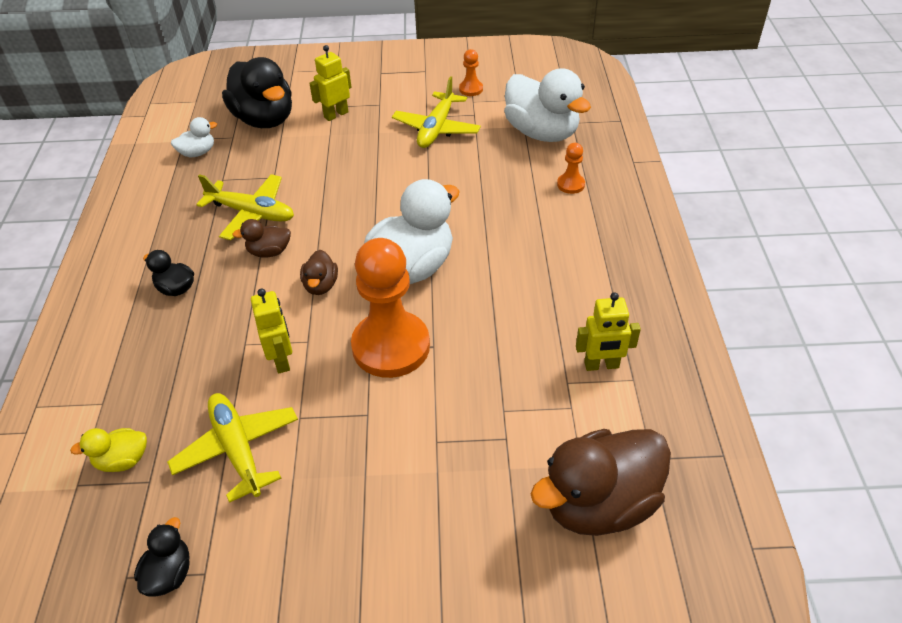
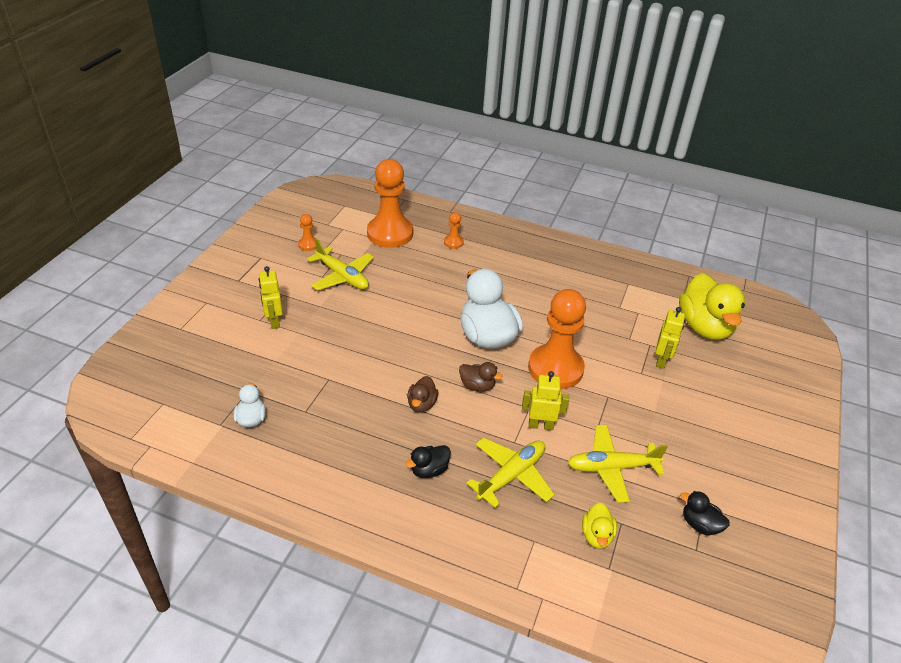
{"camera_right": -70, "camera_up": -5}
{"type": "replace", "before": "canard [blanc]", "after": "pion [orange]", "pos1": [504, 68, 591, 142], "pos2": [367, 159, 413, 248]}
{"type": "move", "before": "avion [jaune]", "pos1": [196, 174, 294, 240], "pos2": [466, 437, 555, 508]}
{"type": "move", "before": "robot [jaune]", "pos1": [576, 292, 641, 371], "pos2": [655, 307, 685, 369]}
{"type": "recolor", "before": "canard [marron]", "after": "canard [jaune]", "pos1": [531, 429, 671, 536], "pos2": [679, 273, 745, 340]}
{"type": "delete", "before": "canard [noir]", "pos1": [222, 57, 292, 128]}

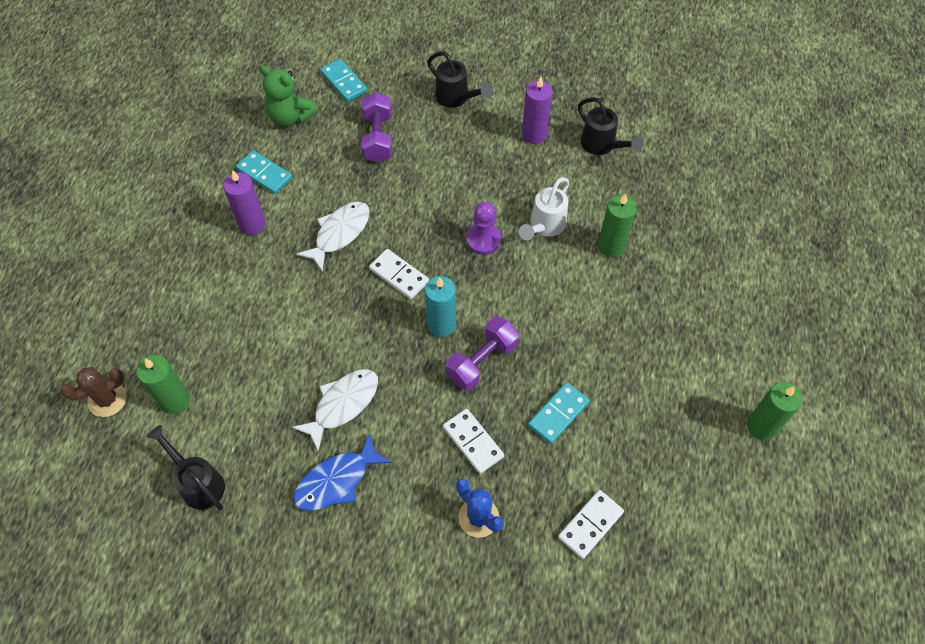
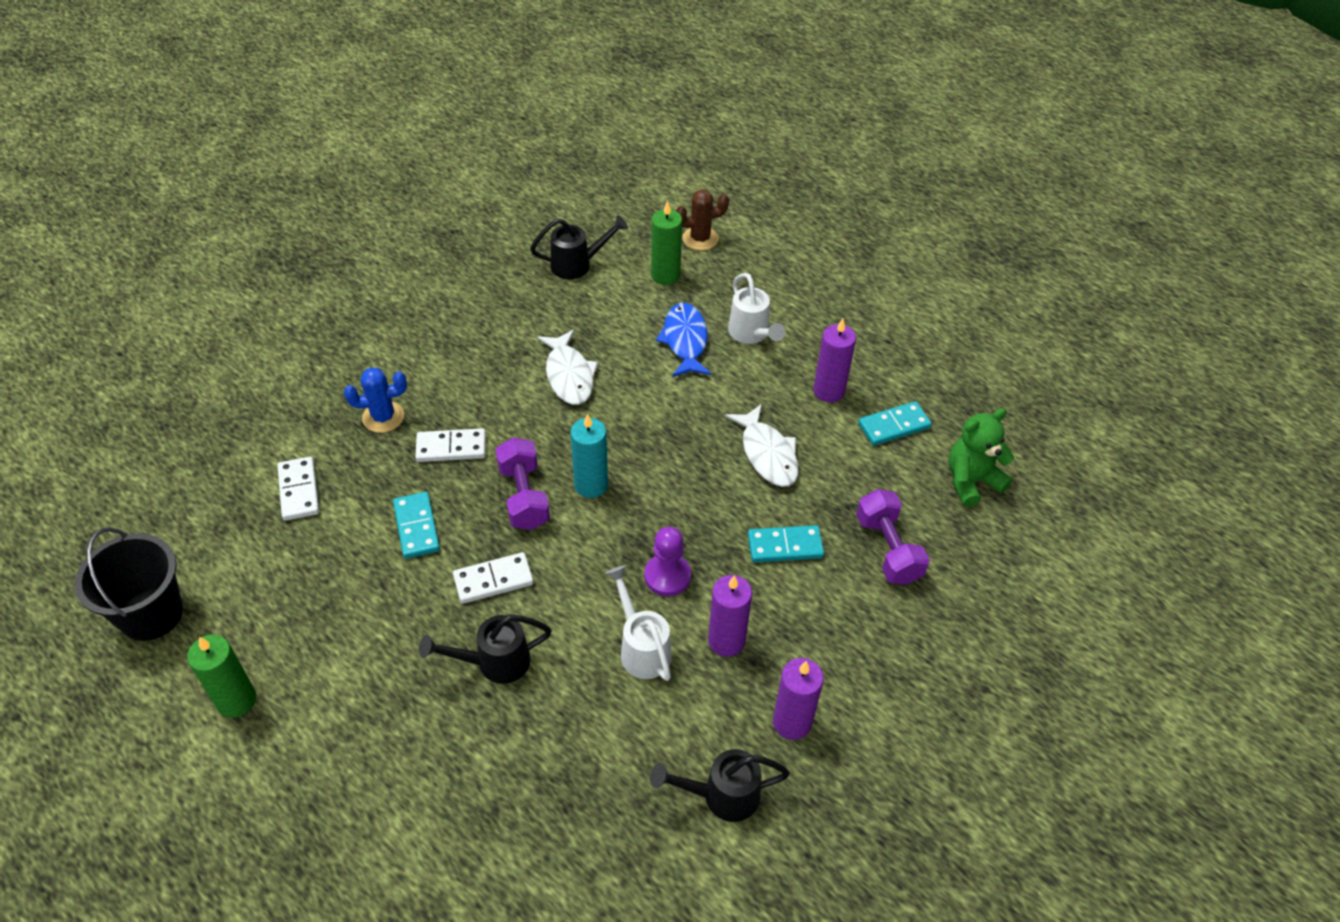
{"camera_right": 120, "camera_up": -10}
{"type": "insert", "after": "seau [noir]", "pos2": [75, 527, 183, 641]}
{"type": "move", "before": "arrosoir [noir]", "pos1": [427, 51, 493, 108], "pos2": [419, 614, 552, 684]}
{"type": "move", "before": "domino [blanc]", "pos1": [369, 249, 429, 299], "pos2": [453, 552, 534, 604]}
{"type": "move", "before": "poisson [bleu]", "pos1": [293, 433, 391, 511], "pos2": [656, 303, 711, 377]}
{"type": "rotate", "before": "cactus [marron]", "pos1": [60, 367, 126, 417], "pos2": [676, 190, 729, 251], "turn": 75}
{"type": "insert", "after": "bougie [violet]", "pos2": [708, 575, 752, 657]}
{"type": "insert", "after": "arrosoir [blanc]", "pos2": [728, 273, 785, 344]}
{"type": "move", "before": "domino [turquoise]", "pos1": [320, 59, 367, 102], "pos2": [748, 525, 824, 562]}
{"type": "rotate", "before": "haltère [violet]", "pos1": [361, 92, 392, 162], "pos2": [856, 489, 930, 585], "turn": 45}
{"type": "delete", "before": "bougie [vert]", "pos1": [598, 193, 637, 257]}

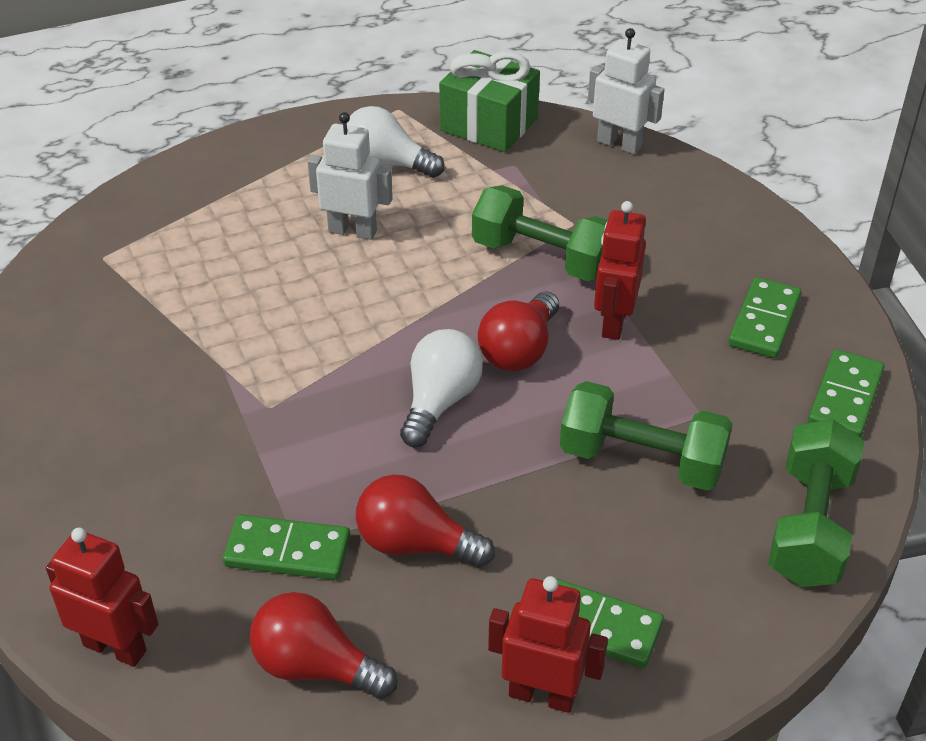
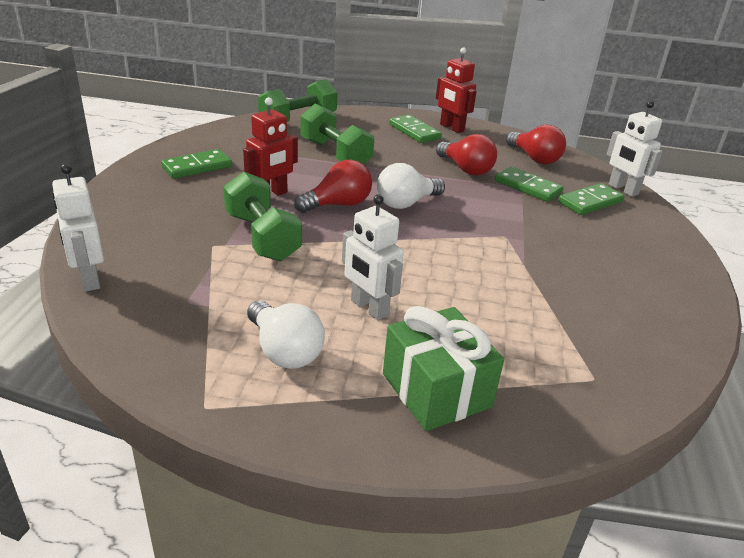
{"camera_right": -150, "camera_up": -10}
{"type": "move", "before": "cadeau [vert]", "pos1": [439, 50, 540, 152], "pos2": [383, 306, 504, 431]}
{"type": "move", "before": "domino [vert]", "pos1": [808, 349, 884, 438], "pos2": [558, 183, 625, 215]}
{"type": "recolor", "before": "robot [rouge]", "after": "robot [blanc]", "pos1": [46, 528, 158, 667], "pos2": [607, 101, 662, 197]}

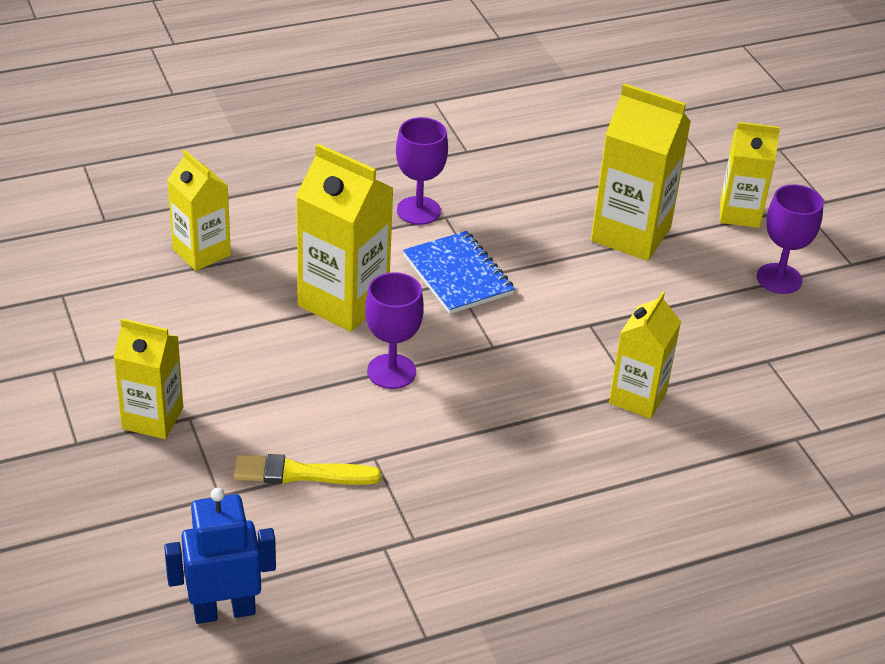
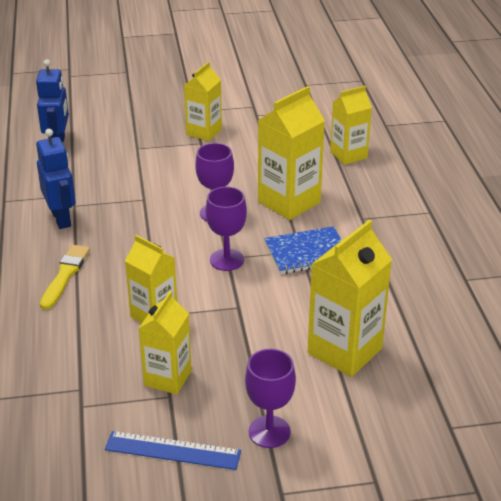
{"camera_right": 105, "camera_up": -5}
{"type": "insert", "after": "robot [bleu]", "pos2": [36, 129, 75, 229]}
{"type": "move", "before": "pinceau [jaune]", "pos1": [234, 454, 381, 485], "pos2": [40, 245, 90, 310]}
{"type": "insert", "after": "règle [bleu]", "pos2": [105, 431, 241, 470]}
{"type": "move", "before": "brique de lait [jaune]", "pos1": [720, 122, 780, 228], "pos2": [138, 291, 192, 395]}
{"type": "move", "before": "verre à pied [violet]", "pos1": [396, 117, 448, 225], "pos2": [206, 187, 247, 271]}

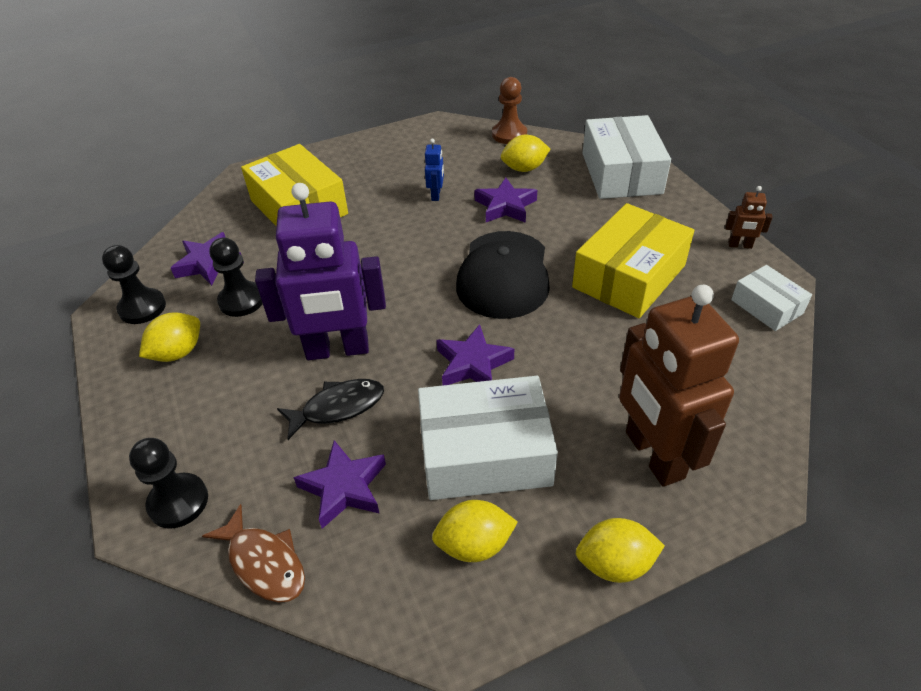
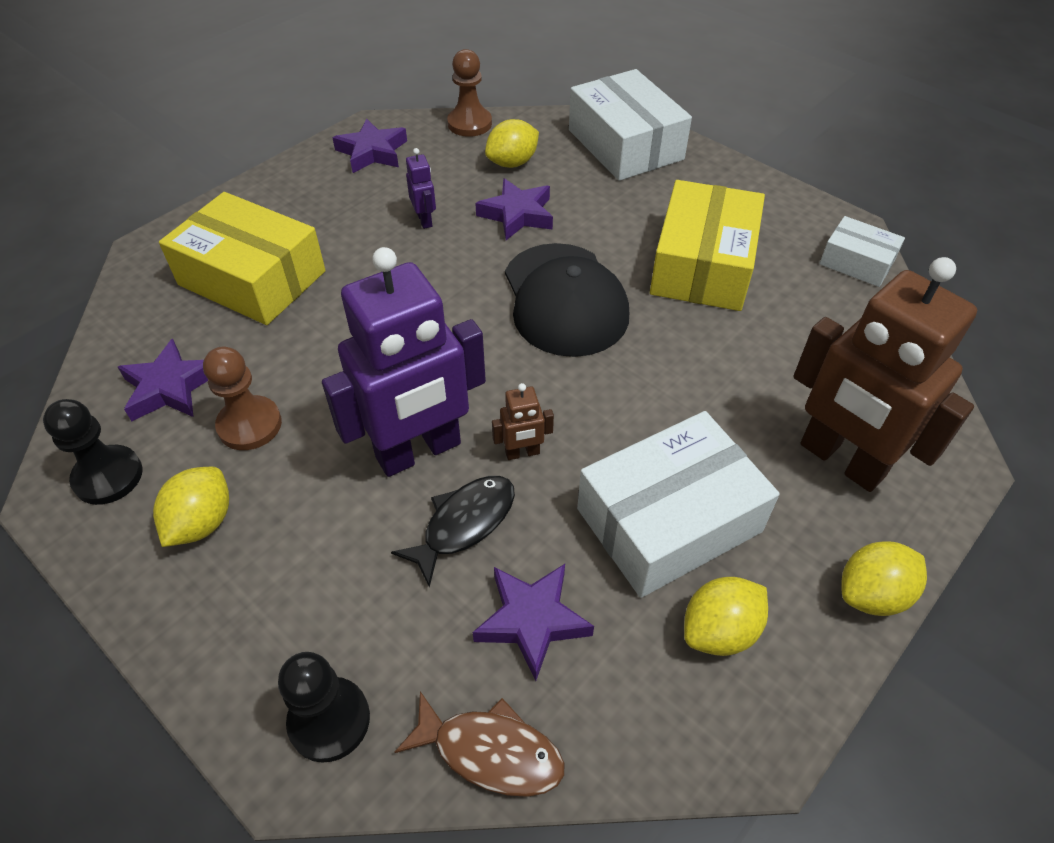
{"camera_right": -25, "camera_up": 5}
{"type": "recolor", "before": "pion [noir]", "after": "pion [marron]", "pos1": [209, 238, 263, 317], "pos2": [203, 347, 282, 450]}
{"type": "move", "before": "étoile [violet]", "pos1": [436, 324, 514, 385], "pos2": [332, 119, 407, 173]}
{"type": "recolor", "before": "robot [bleu]", "after": "robot [violet]", "pos1": [425, 138, 444, 201], "pos2": [406, 148, 436, 229]}
{"type": "move", "before": "robot [marron]", "pos1": [725, 186, 773, 249], "pos2": [492, 383, 554, 460]}

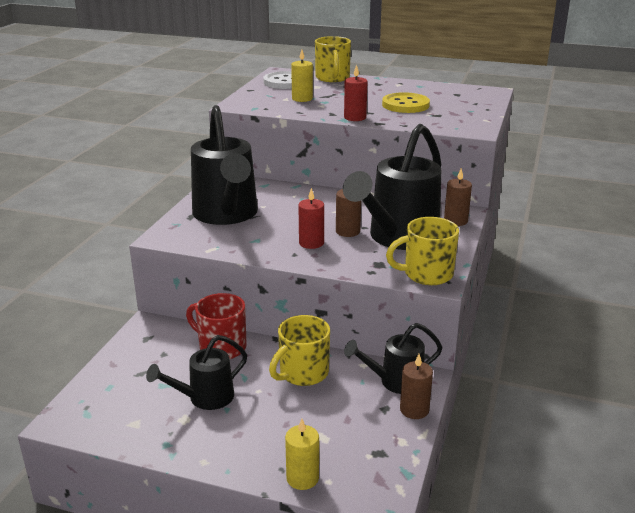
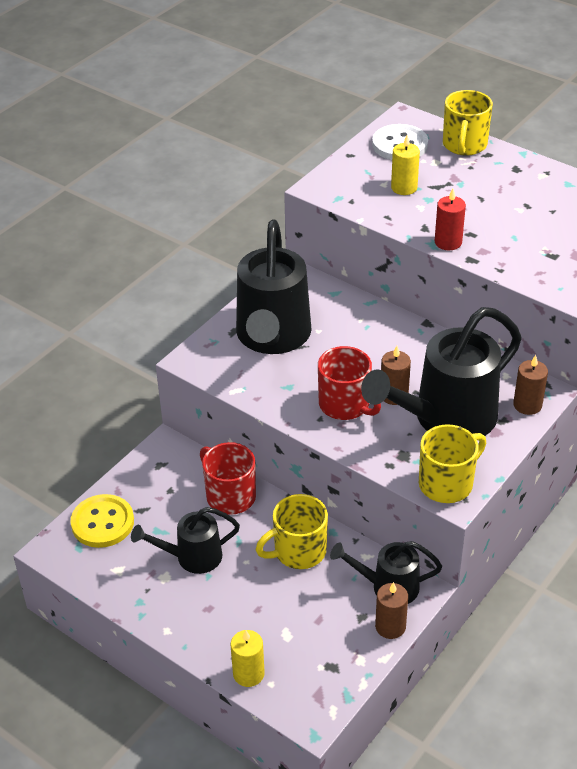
{"camera_right": 20, "camera_up": 15}
{"type": "move", "before": "bouton [jaune]", "pos1": [382, 92, 430, 113], "pos2": [70, 494, 134, 548]}
{"type": "replace", "before": "bougie [rouge]", "after": "tasse [rouge]", "pos1": [298, 188, 324, 249], "pos2": [318, 346, 381, 420]}
{"type": "rotate", "before": "tasse [jaune]", "pos1": [386, 217, 459, 285], "pos2": [419, 424, 487, 503], "turn": 135}

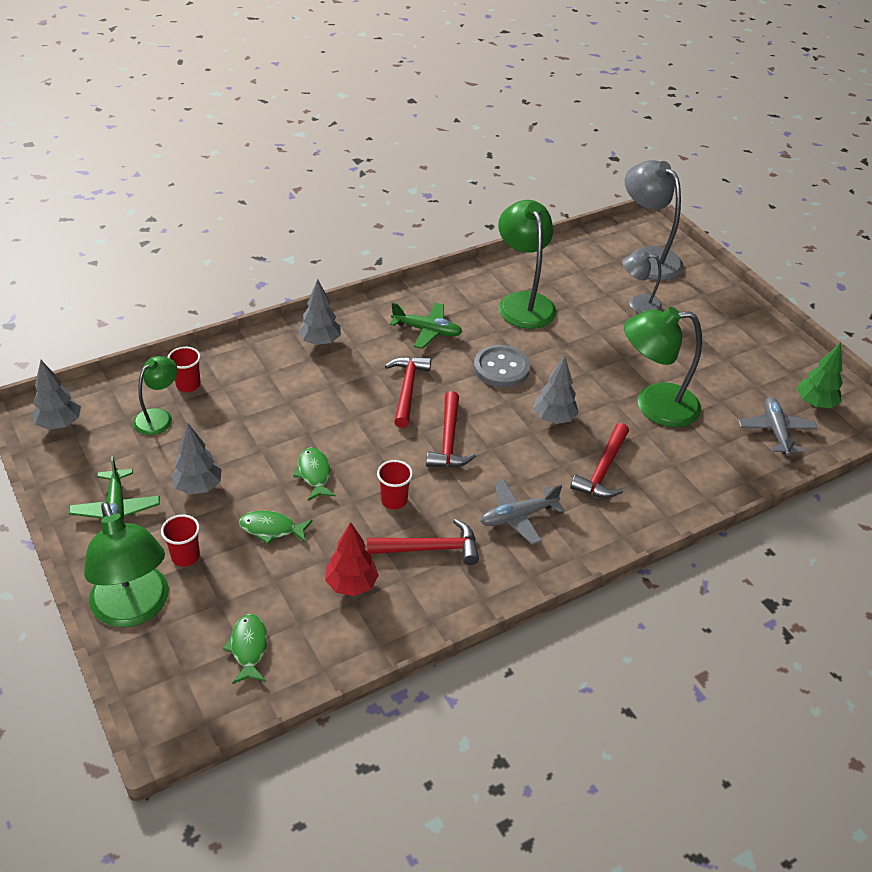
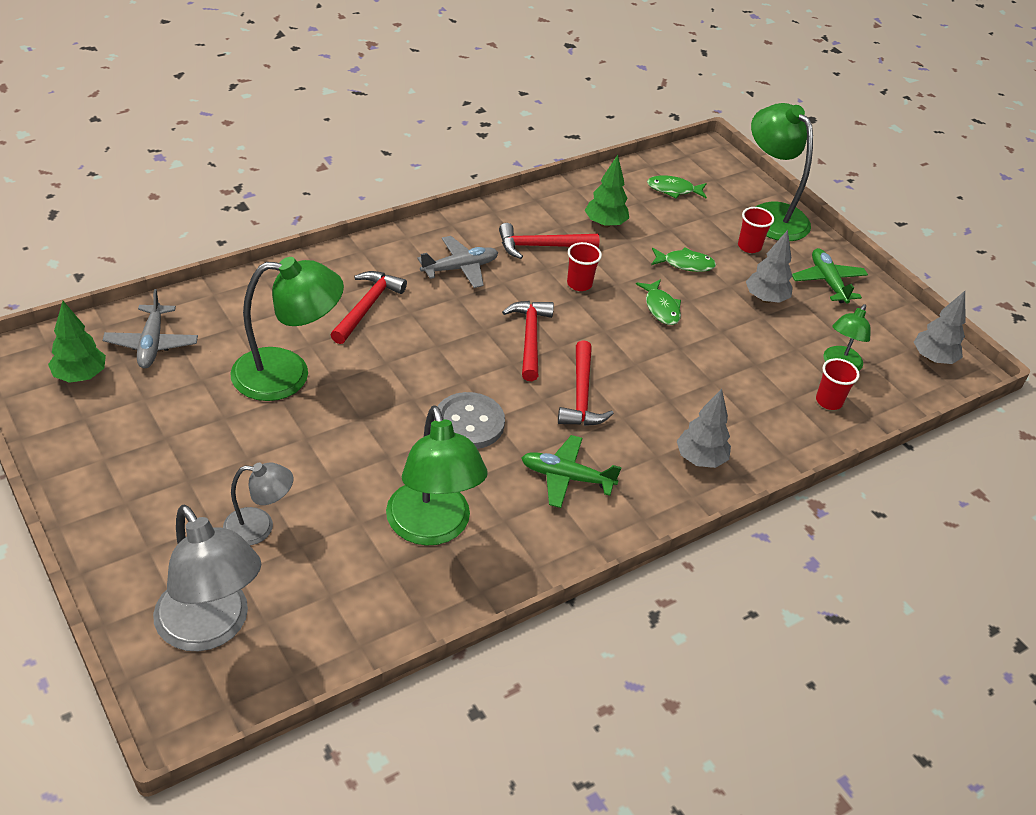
{"camera_right": 175, "camera_up": 0}
{"type": "recolor", "before": "arbre [rouge]", "after": "arbre [vert]", "pos1": [325, 522, 379, 596], "pos2": [585, 155, 629, 228]}
{"type": "rotate", "before": "poisson [vert]", "pos1": [223, 614, 268, 684], "pos2": [647, 175, 707, 199], "turn": 105}
{"type": "delete", "before": "arbre [gris]", "pos1": [533, 356, 579, 424]}

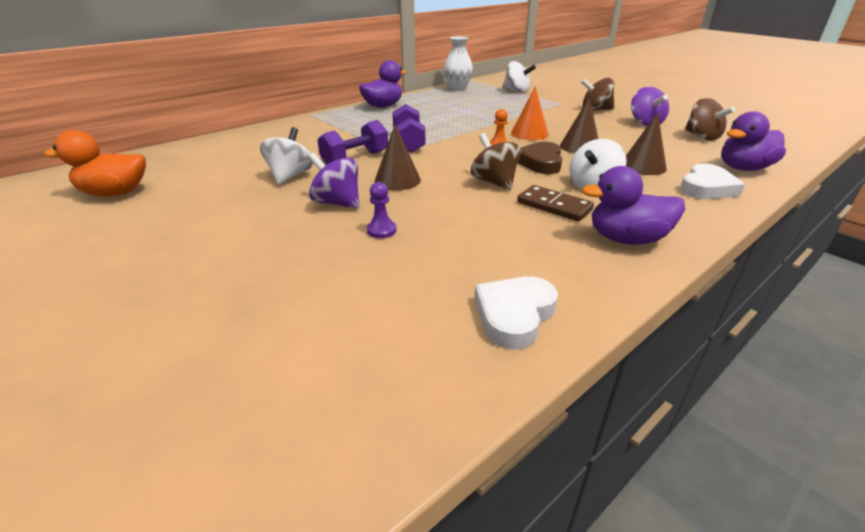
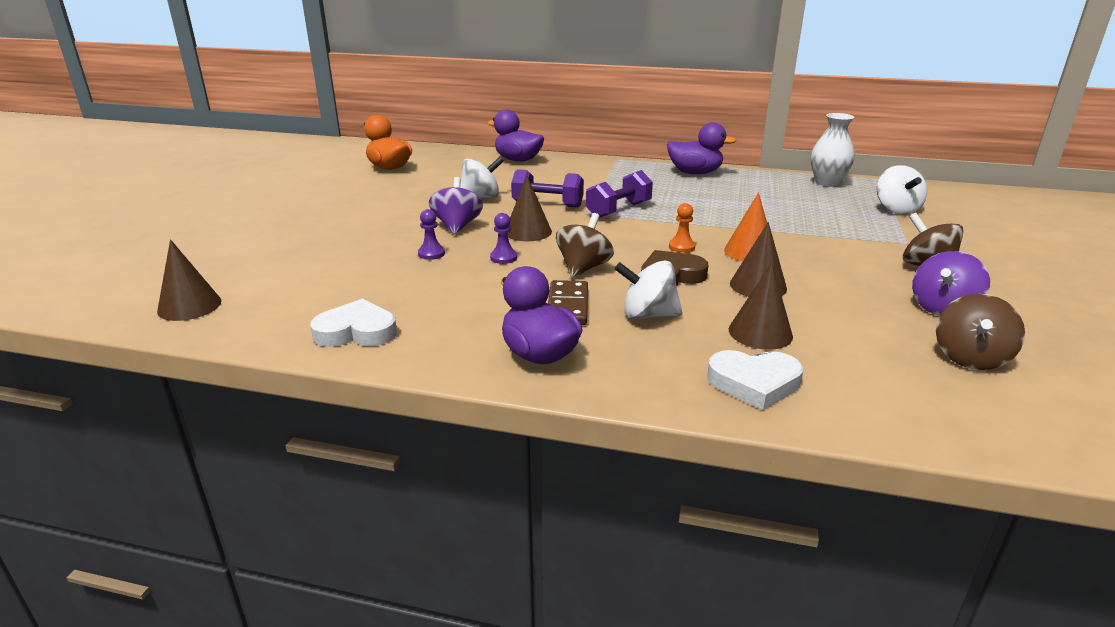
{"camera_right": 55, "camera_up": -5}
{"type": "insert", "after": "cône [marron]", "pos2": [157, 239, 221, 321]}
{"type": "move", "before": "canard [violet]", "pos1": [721, 111, 786, 171], "pos2": [488, 110, 544, 162]}
{"type": "insert", "after": "pion [violet]", "pos2": [490, 213, 517, 264]}

